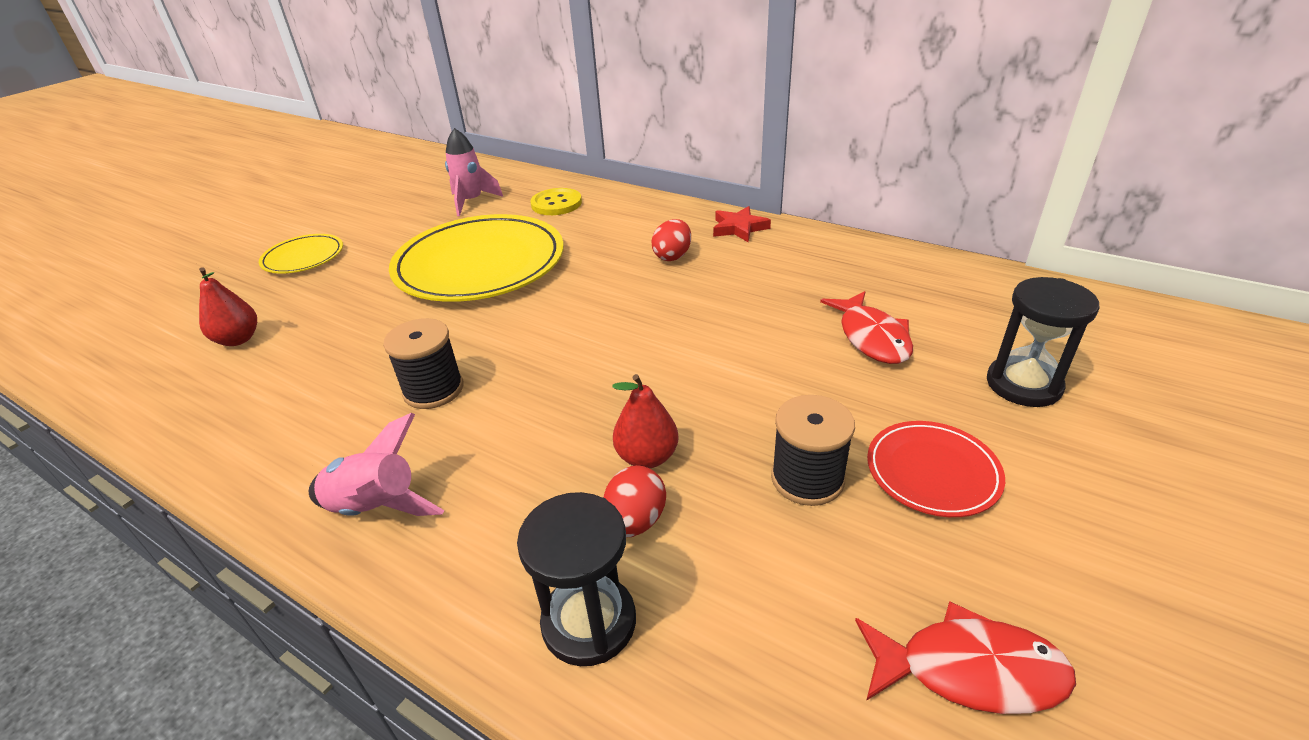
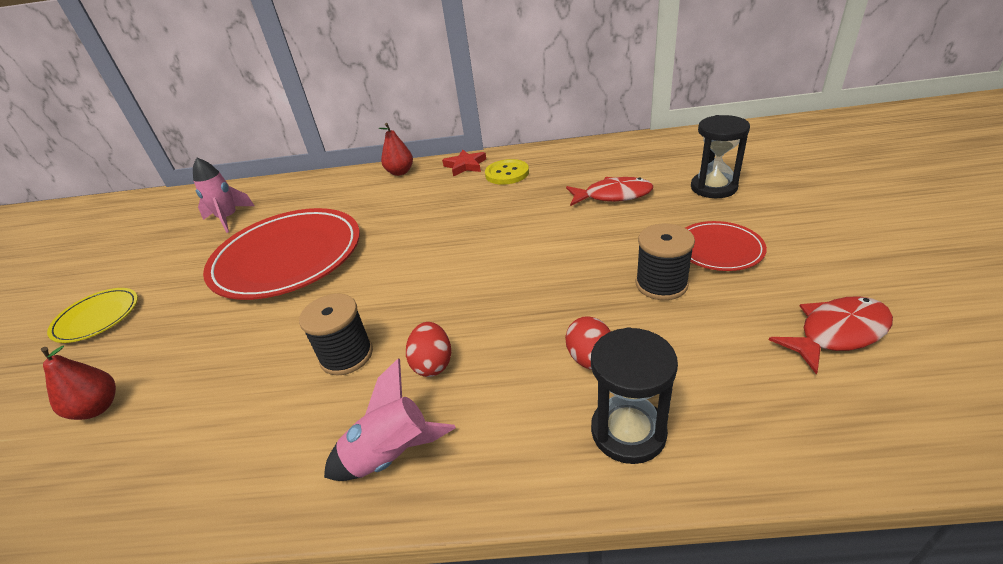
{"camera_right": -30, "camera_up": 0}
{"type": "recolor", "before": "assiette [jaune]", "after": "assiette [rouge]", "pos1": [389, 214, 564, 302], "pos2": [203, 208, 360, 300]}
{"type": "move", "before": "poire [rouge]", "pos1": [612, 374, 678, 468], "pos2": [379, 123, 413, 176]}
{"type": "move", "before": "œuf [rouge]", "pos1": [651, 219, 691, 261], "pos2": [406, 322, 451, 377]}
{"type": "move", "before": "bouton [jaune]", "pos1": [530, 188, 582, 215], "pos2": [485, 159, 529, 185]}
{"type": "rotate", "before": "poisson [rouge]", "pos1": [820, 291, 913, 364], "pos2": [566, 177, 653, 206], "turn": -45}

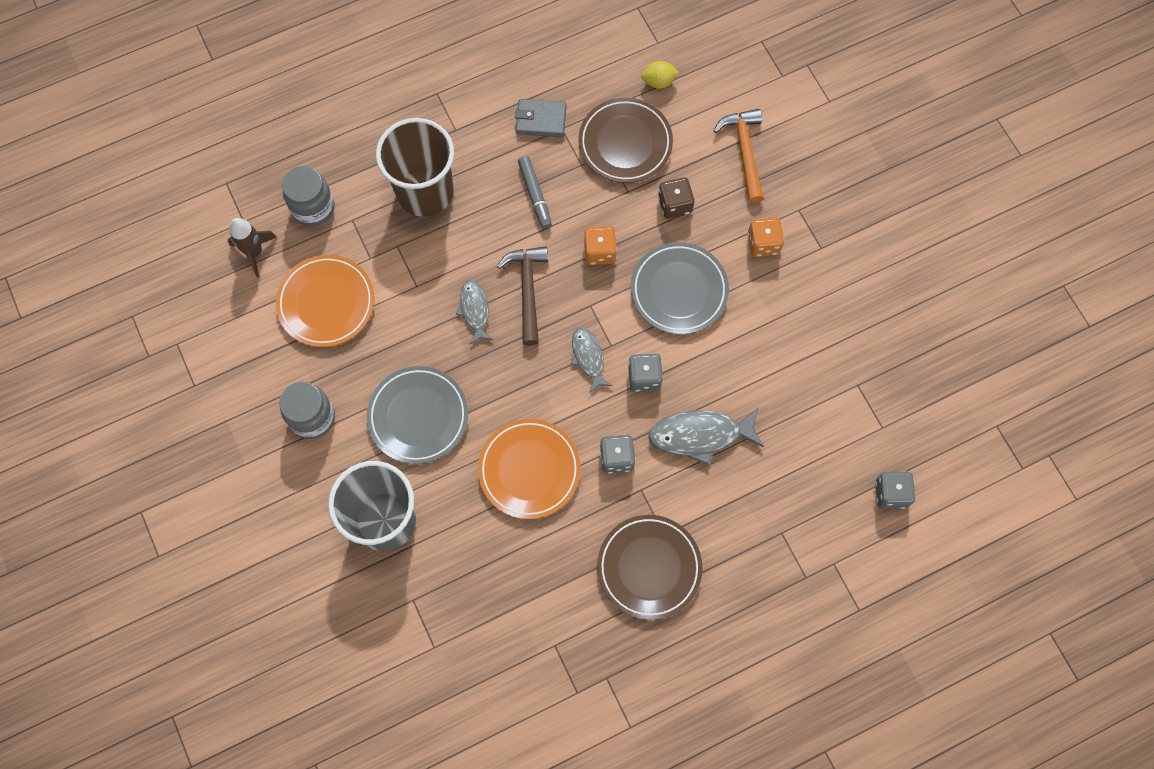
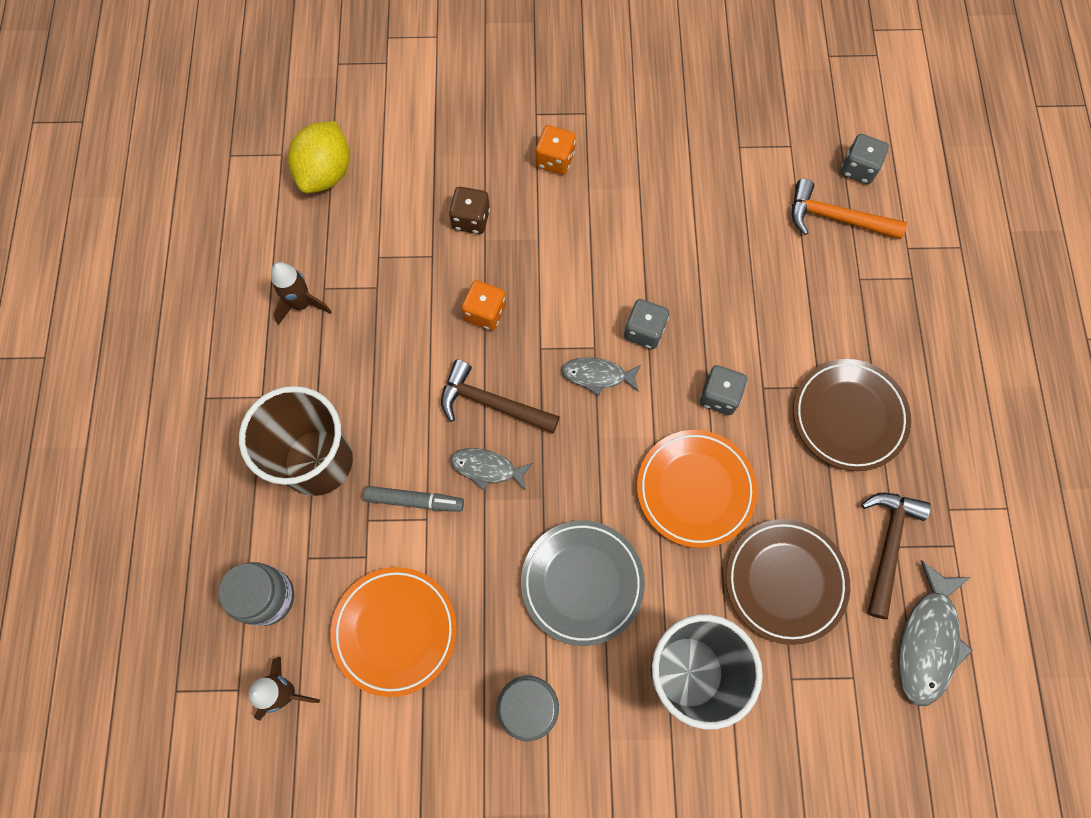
{"camera_right": -65, "camera_up": 0}
{"type": "replace", "before": "portefeuille [gris]", "after": "fusée [marron]", "pos1": [515, 99, 566, 137], "pos2": [271, 262, 332, 325]}
{"type": "resize", "before": "citron [jaune]", "pos1": [641, 61, 680, 88], "pos2": [288, 121, 350, 193], "scale": 1.88}
{"type": "move", "before": "feutre [gris]", "pos1": [518, 156, 552, 229], "pos2": [364, 486, 464, 512]}
{"type": "move", "before": "assiette [marron]", "pos1": [578, 98, 673, 183], "pos2": [726, 519, 850, 645]}
{"type": "move", "before": "marteau [orange]", "pos1": [713, 109, 764, 203], "pos2": [792, 179, 907, 239]}
{"type": "insert", "after": "marteau [marron]", "pos2": [862, 493, 931, 619]}
{"type": "move", "before": "poisson [gris]", "pos1": [648, 408, 764, 465], "pos2": [898, 560, 973, 706]}
{"type": "delete", "before": "assiette [gris]", "pos1": [631, 242, 729, 334]}

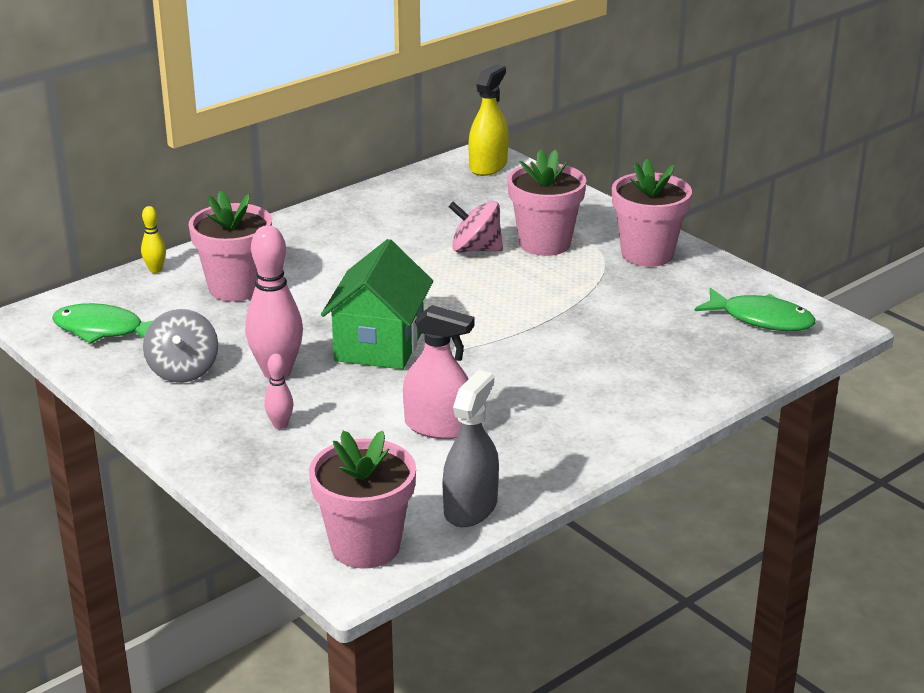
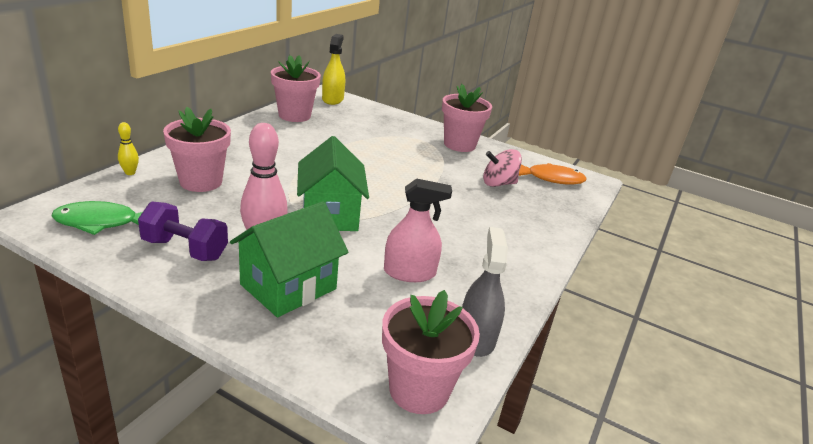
{"camera_right": -25, "camera_up": 0}
{"type": "replace", "before": "toupie [gris]", "after": "haltère [violet]", "pos1": [143, 309, 218, 383], "pos2": [138, 202, 228, 261]}
{"type": "replace", "before": "quille [rose]", "after": "maison [vert]", "pos1": [264, 354, 294, 429], "pos2": [230, 201, 349, 317]}
{"type": "move", "before": "pot de fleurs [rose]", "pos1": [507, 149, 587, 256], "pos2": [271, 55, 321, 122]}
{"type": "move", "before": "toupie [rose]", "pos1": [449, 201, 503, 253], "pos2": [483, 149, 522, 187]}
{"type": "recolor", "before": "poisson [vert]", "after": "poisson [orange]", "pos1": [695, 288, 815, 331], "pos2": [519, 163, 587, 185]}

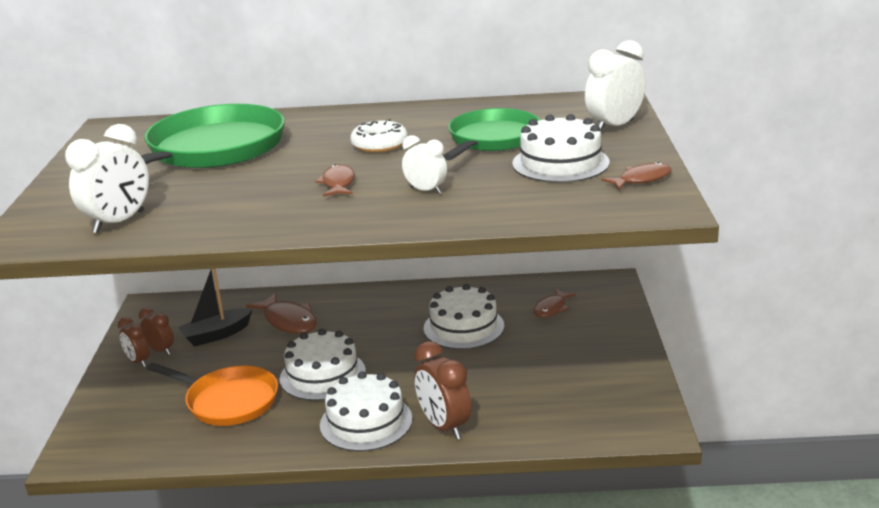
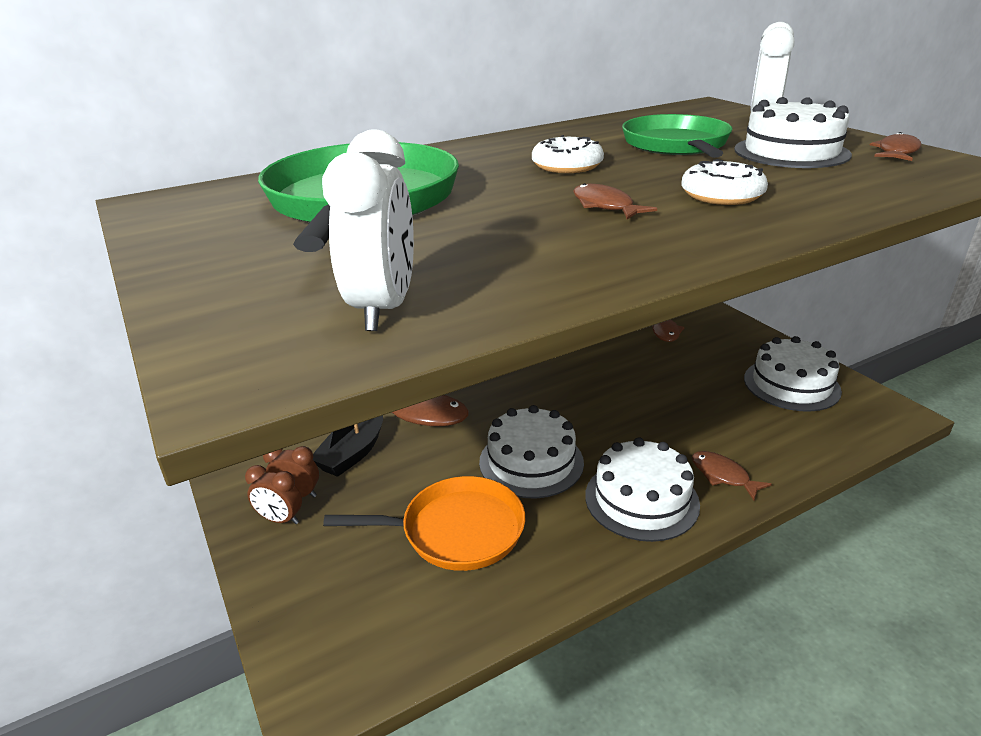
{"camera_right": -30, "camera_up": 5}
{"type": "replace", "before": "réveil [blanc]", "after": "beignet [blanc]", "pos1": [402, 135, 447, 194], "pos2": [681, 159, 768, 205]}
{"type": "replace", "before": "réveil [marron]", "after": "poisson [marron]", "pos1": [414, 341, 471, 440], "pos2": [692, 451, 772, 500]}
{"type": "move", "before": "gâteau [blanc]", "pos1": [424, 284, 504, 349], "pos2": [744, 336, 842, 412]}

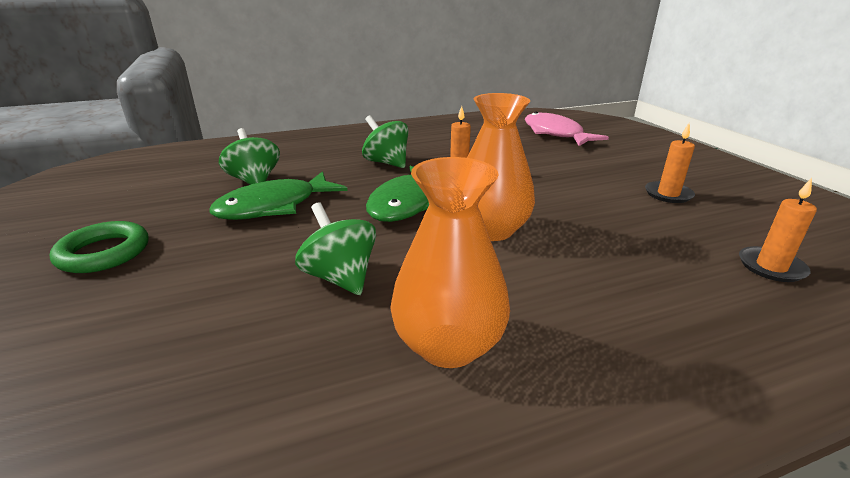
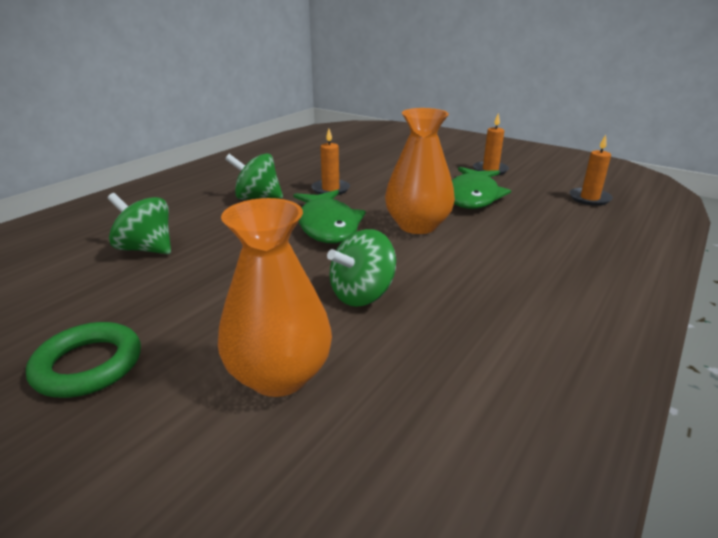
{"camera_right": -35, "camera_up": 0}
{"type": "move", "before": "vase [orange]", "pos1": [390, 157, 510, 368], "pos2": [218, 198, 332, 397]}
{"type": "rotate", "before": "toupie [vert]", "pos1": [295, 202, 376, 295], "pos2": [327, 229, 396, 307], "turn": -60}
{"type": "move", "before": "poisson [vert]", "pos1": [209, 171, 348, 220], "pos2": [452, 167, 511, 209]}
{"type": "delete", "before": "poisson [rose]", "pos1": [525, 112, 609, 146]}

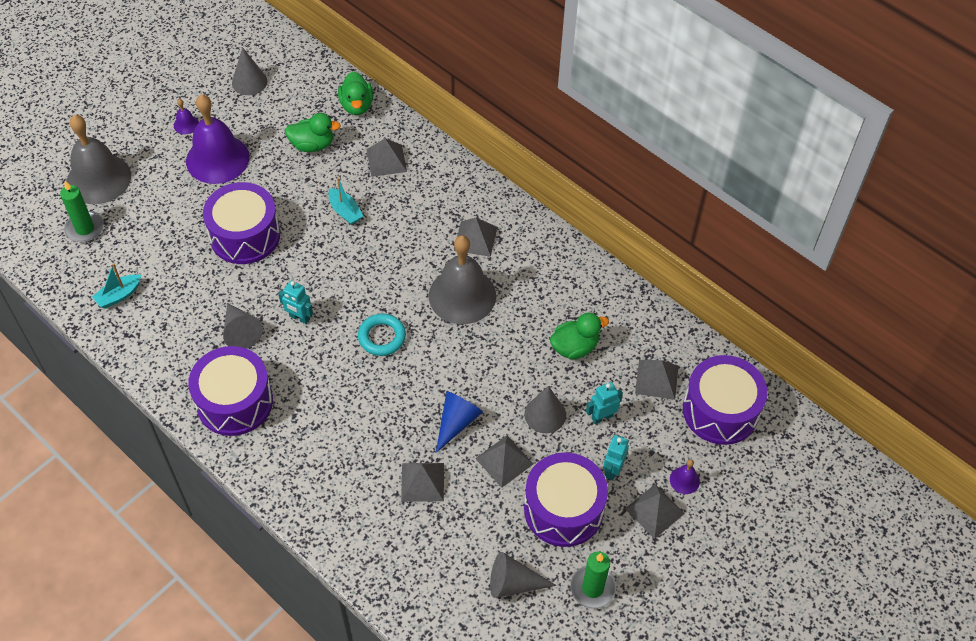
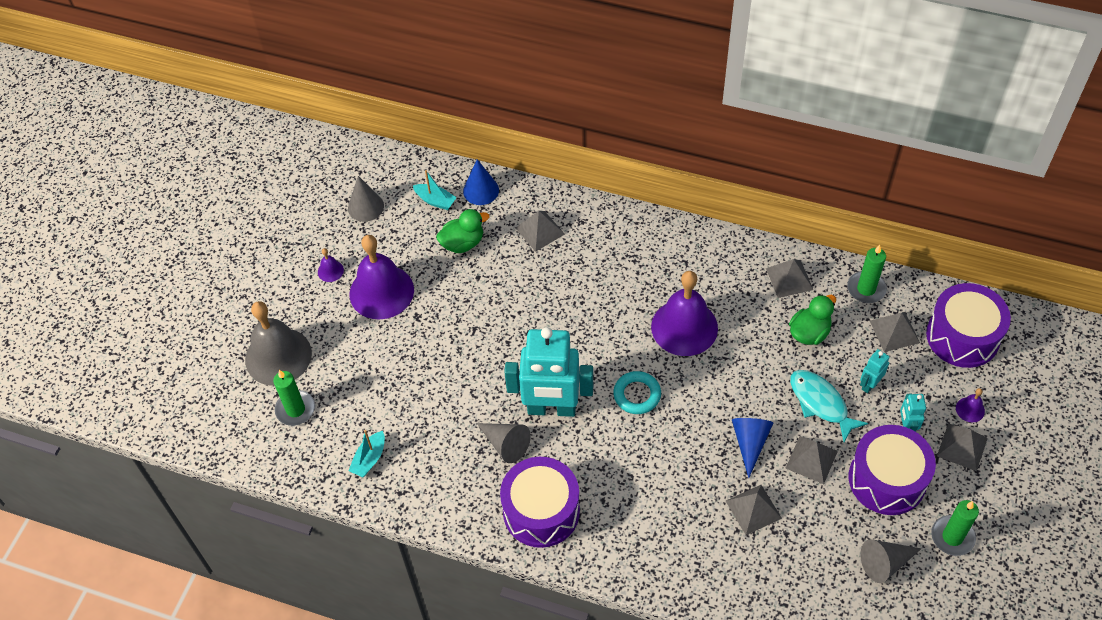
{"camera_right": -20, "camera_up": 0}
{"type": "move", "before": "bateau [turquoise]", "pos1": [328, 177, 363, 225], "pos2": [413, 170, 457, 210]}
{"type": "replace", "before": "canard [vert]", "after": "cône [bleu]", "pos1": [338, 71, 373, 115], "pos2": [463, 159, 499, 205]}
{"type": "resize", "before": "robot [turquoise]", "pos1": [278, 281, 313, 324], "pos2": [504, 327, 593, 417], "scale": 2.34}
{"type": "recolor", "before": "cloche [gris]", "after": "cloche [violet]", "pos1": [429, 235, 496, 324], "pos2": [651, 271, 718, 356]}
{"type": "move", "before": "pyramide [gris]", "pos1": [454, 218, 497, 257], "pos2": [766, 259, 813, 298]}
{"type": "replace", "before": "cône [gris]", "after": "poisson [turquoise]", "pos1": [525, 386, 566, 433], "pos2": [790, 370, 868, 442]}
{"type": "insert", "after": "bougie [vert]", "pos2": [847, 245, 887, 303]}
{"type": "delete", "before": "tambour [violet]", "pos1": [203, 182, 280, 264]}

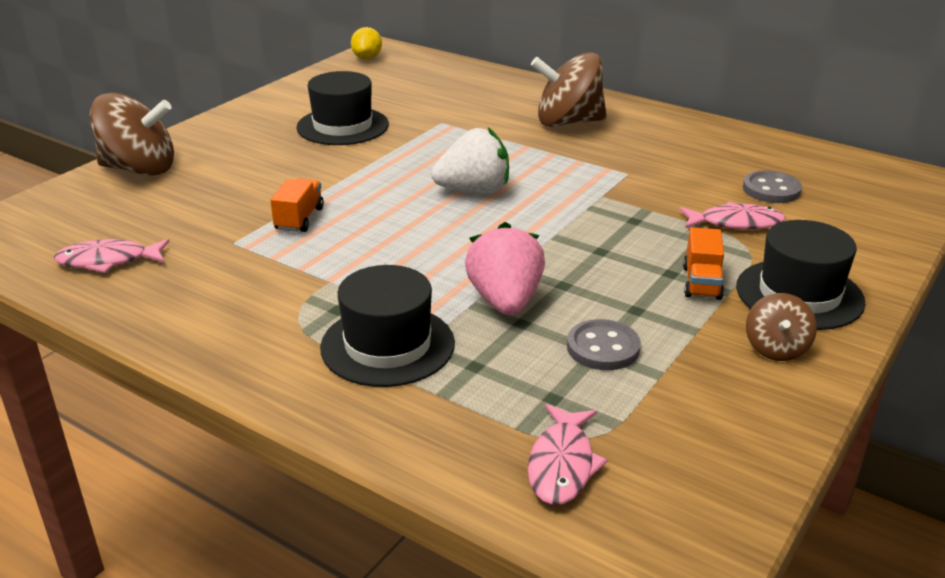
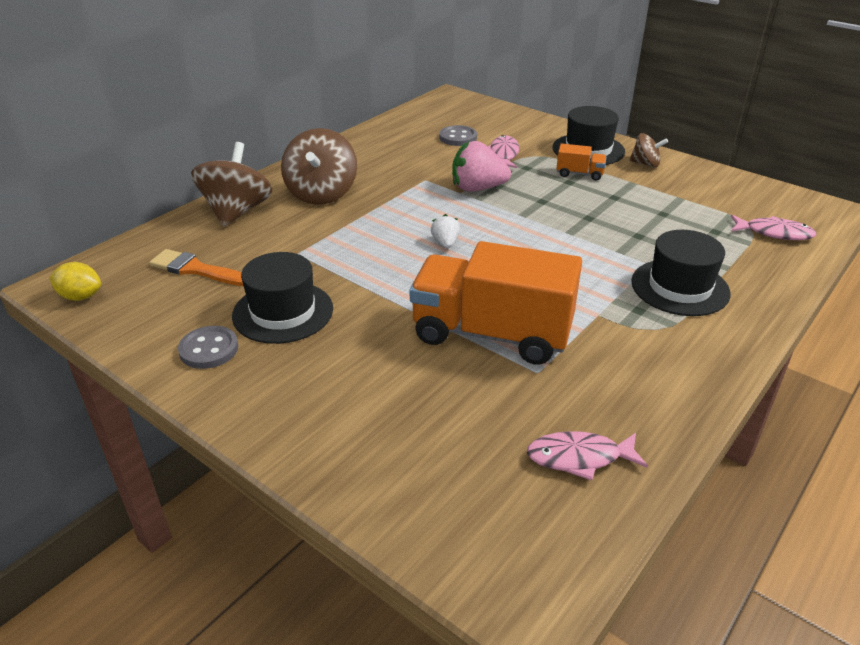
{"camera_right": -85, "camera_up": 5}
{"type": "insert", "after": "pinceau [orange]", "pos2": [149, 249, 243, 286]}
{"type": "move", "before": "bouton [gris]", "pos1": [567, 319, 641, 370], "pos2": [178, 326, 238, 369]}
{"type": "move", "before": "toupie [marron]", "pos1": [90, 93, 174, 176], "pos2": [191, 142, 272, 226]}
{"type": "resize", "before": "camion [orange]", "pos1": [270, 179, 324, 232], "pos2": [410, 241, 582, 365], "scale": 2.4}
{"type": "resize", "before": "fraise [blanc]", "pos1": [431, 127, 509, 194], "pos2": [431, 214, 460, 248], "scale": 0.53}
{"type": "move", "before": "fraise [rose]", "pos1": [465, 222, 545, 315], "pos2": [452, 141, 511, 192]}
{"type": "rotate", "before": "poisson [rose]", "pos1": [54, 239, 170, 273], "pos2": [527, 431, 648, 481], "turn": 90}

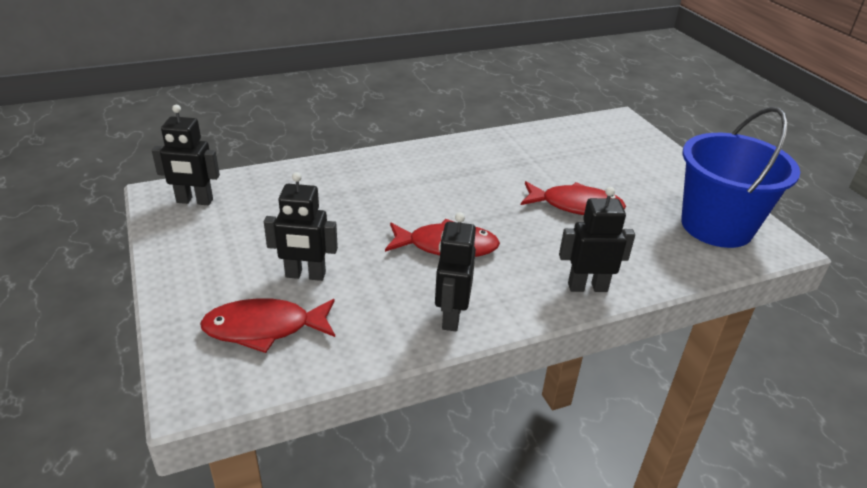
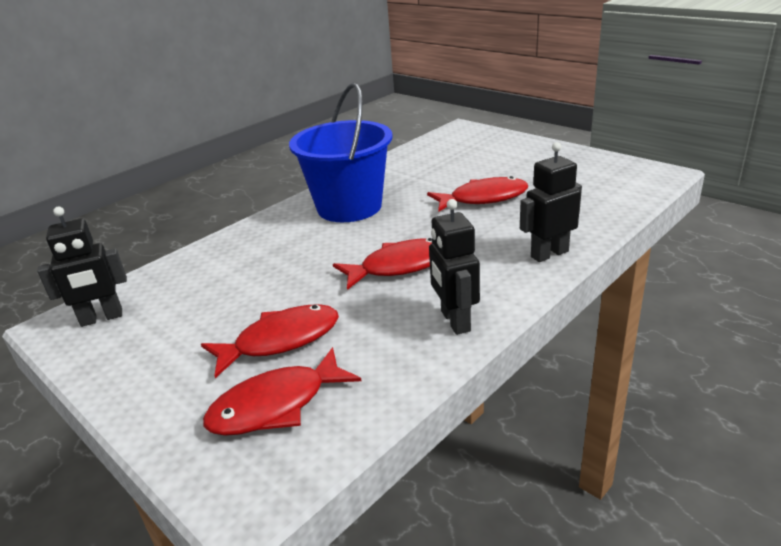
{"camera_right": -20, "camera_up": -5}
{"type": "replace", "before": "robot [noir]", "after": "poisson [rouge]", "pos1": [264, 172, 338, 281], "pos2": [201, 304, 339, 378]}
{"type": "move", "before": "seau [bleu]", "pos1": [681, 107, 800, 248], "pos2": [289, 83, 393, 222]}

